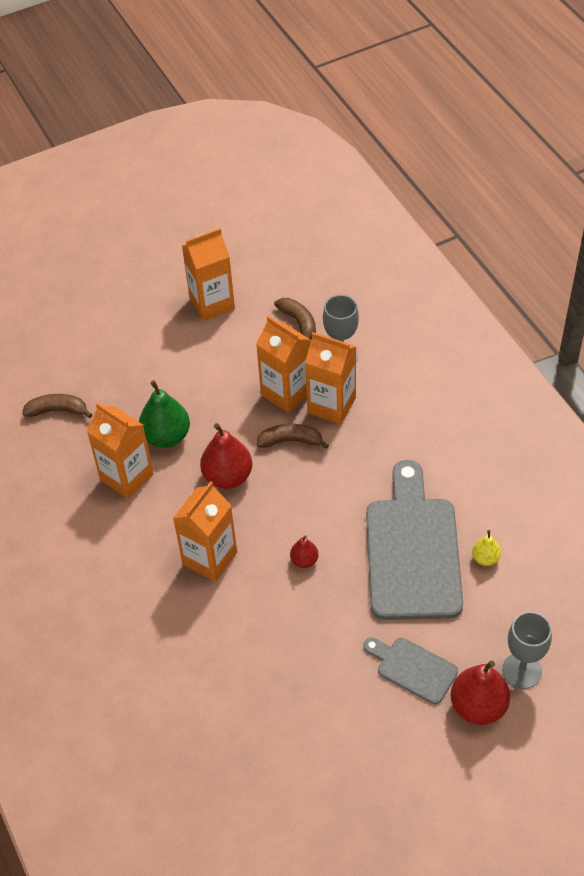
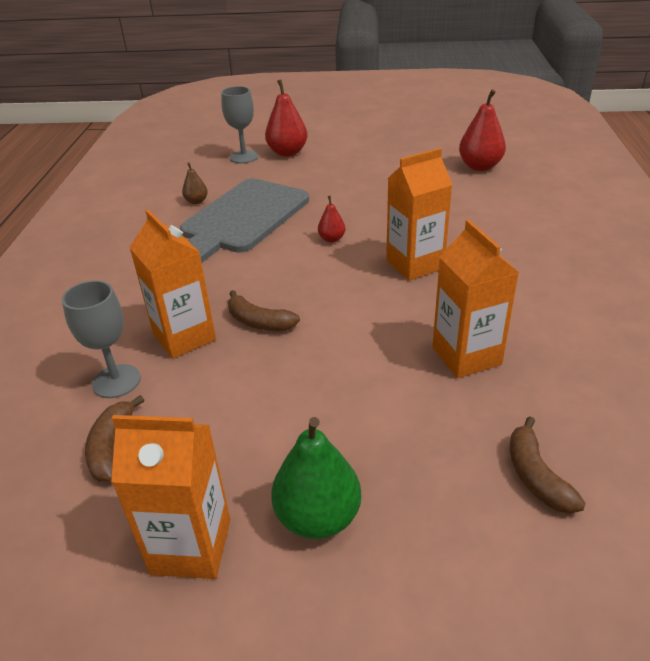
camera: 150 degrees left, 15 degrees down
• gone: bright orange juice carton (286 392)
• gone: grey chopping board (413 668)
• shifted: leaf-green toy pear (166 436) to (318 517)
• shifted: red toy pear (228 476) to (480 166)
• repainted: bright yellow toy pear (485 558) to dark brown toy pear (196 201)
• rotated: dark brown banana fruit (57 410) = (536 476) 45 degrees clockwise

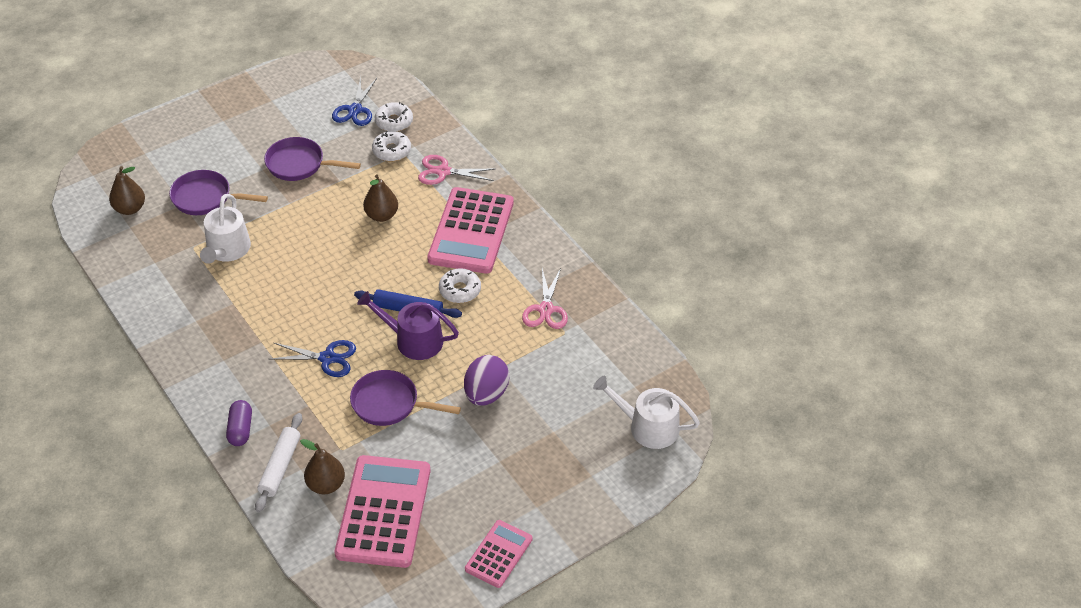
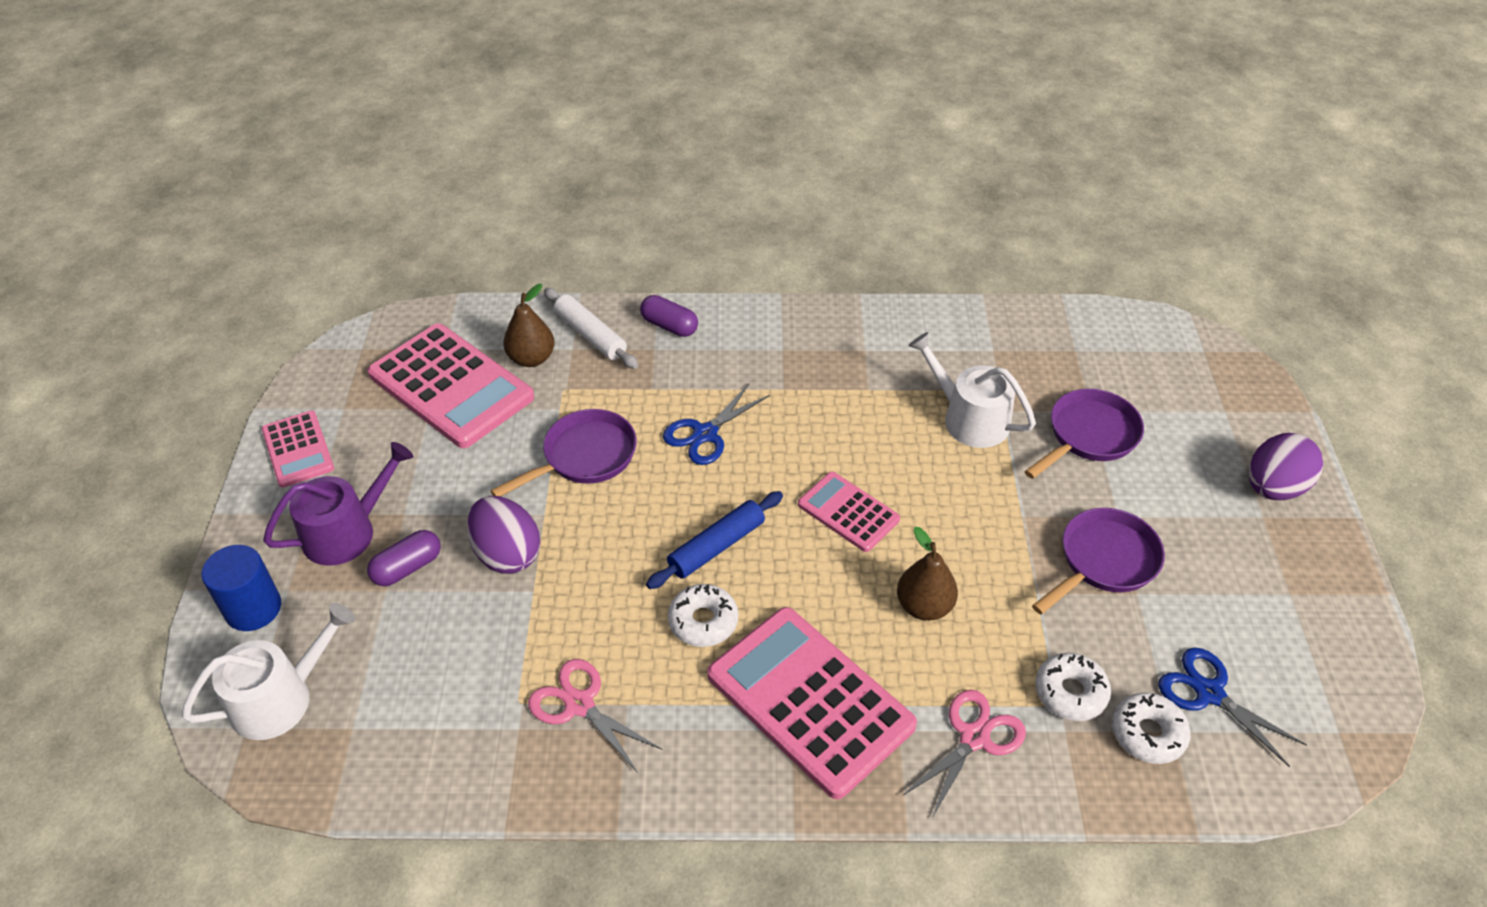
camera: 125 degrees right, 0 degrees up
• gone: dark brown toy pear (130 209)
• new: royal blue solid cylinder (253 608)
• new: violet pill (407 567)
• new: rosy adding machine (848 512)
• new: violet egg shape (1273 488)
• shifted: violet watering pot (413 340) to (347 531)

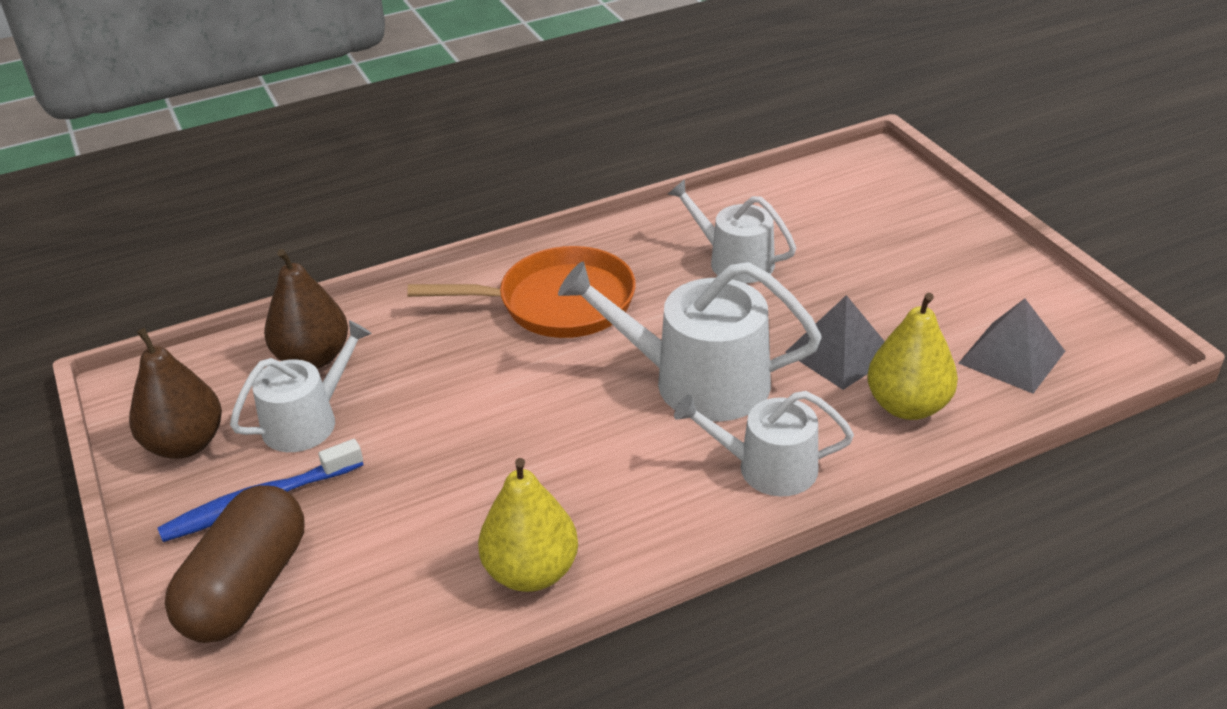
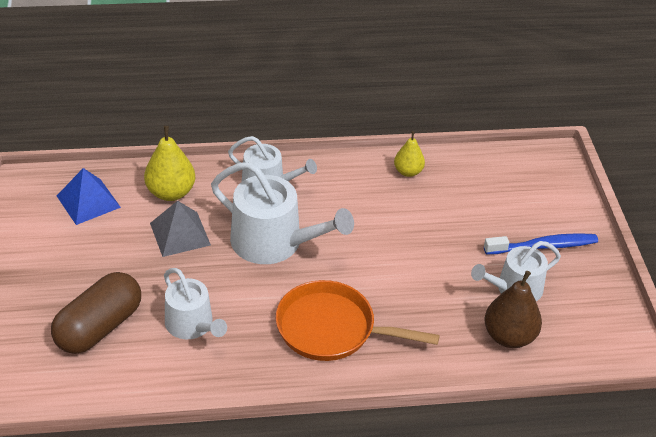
camera: 165 degrees left, 5 degrees up
• gone: dark brown toy pear (185 444)
• shifted: dark brown pill (247 588) to (99 327)
• repainted: grey pyramid (1012 357) to royal blue pyramid (88 201)
• scaled: bright yellow toy pear (531 572) = (408 172) x0.63

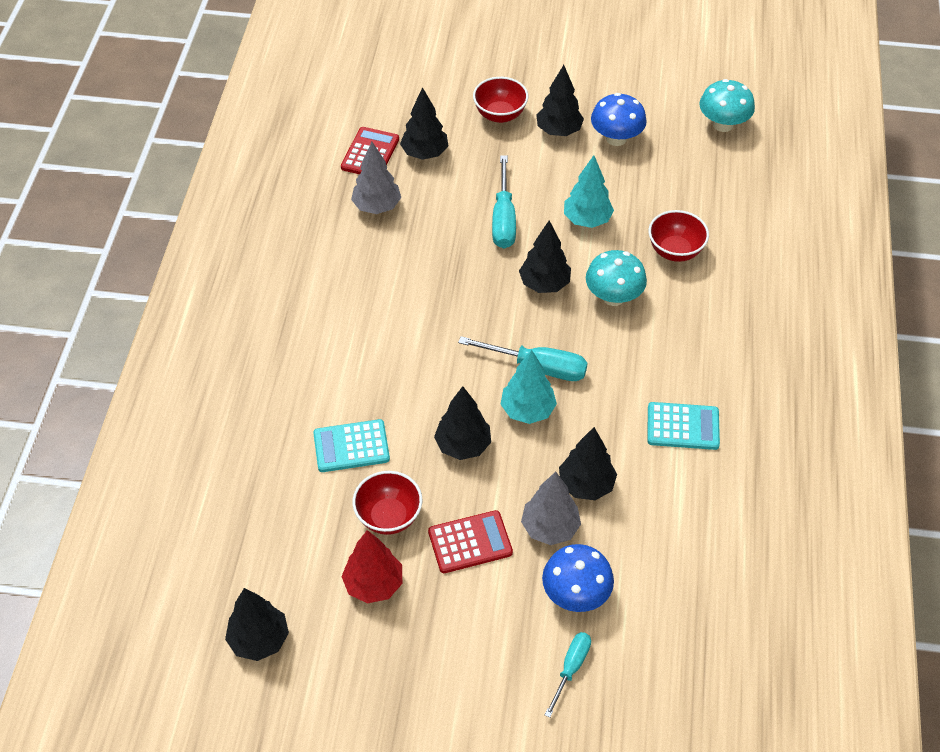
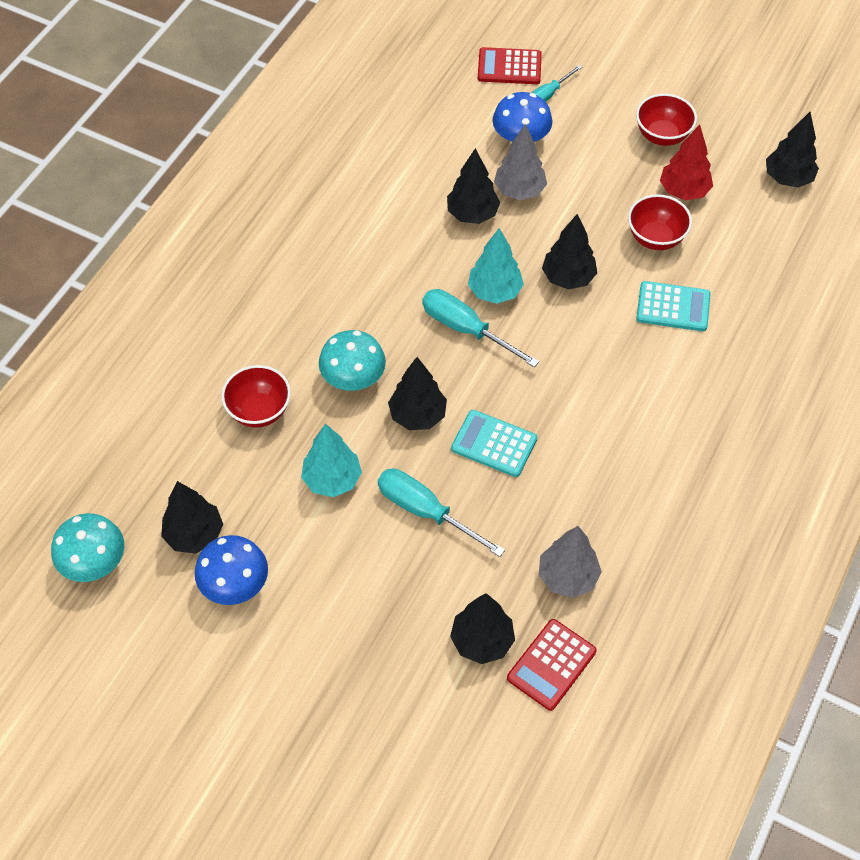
camera: 160 degrees left, 5 degrees up
• shifted: red adding machine (470 542) to (509 67)
• shifted: red deep dish (500 115) to (662 135)
• shifted: black toy tree (559 131) to (194 534)
• shifted: aqua adding machine (683 426) to (494 444)
• rotated: aqua screwdriver (503 219) = (425 511) 75 degrees counterclockwise

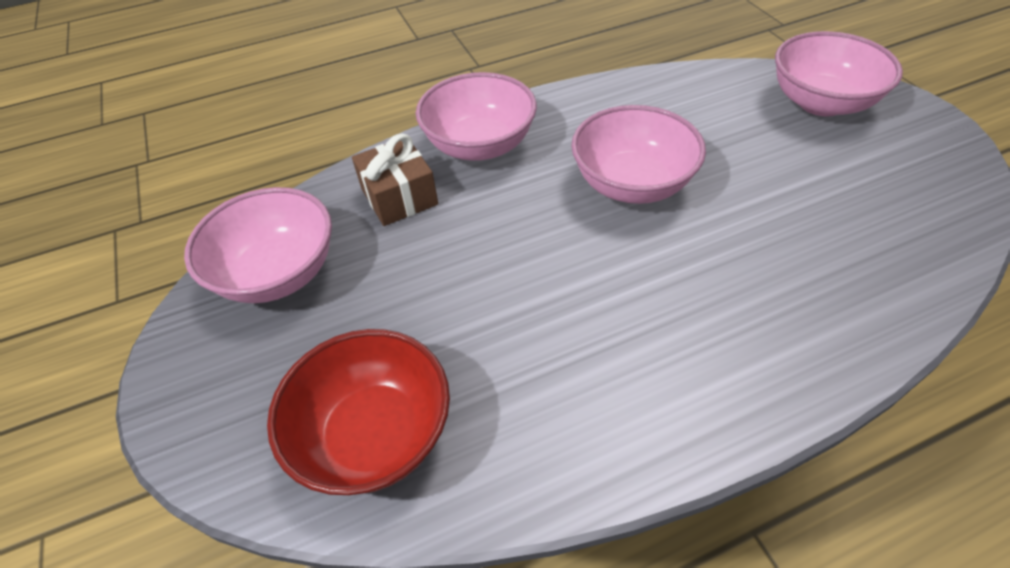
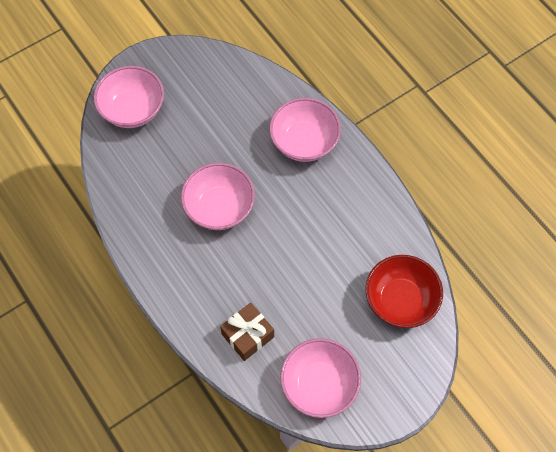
camera: 105 degrees left, 15 degrees up
• shifted: rosy deep dish (480 145) to (304 142)

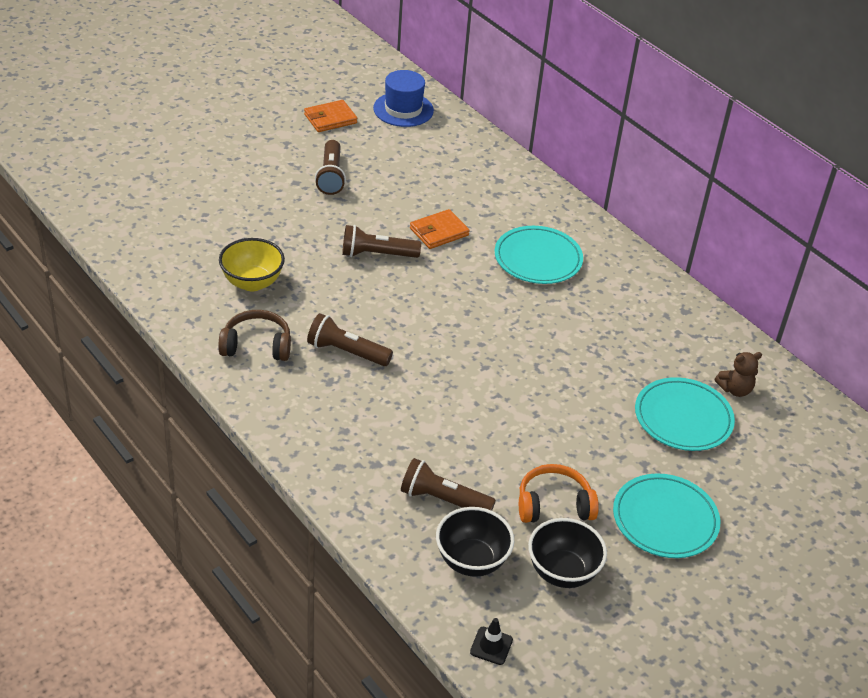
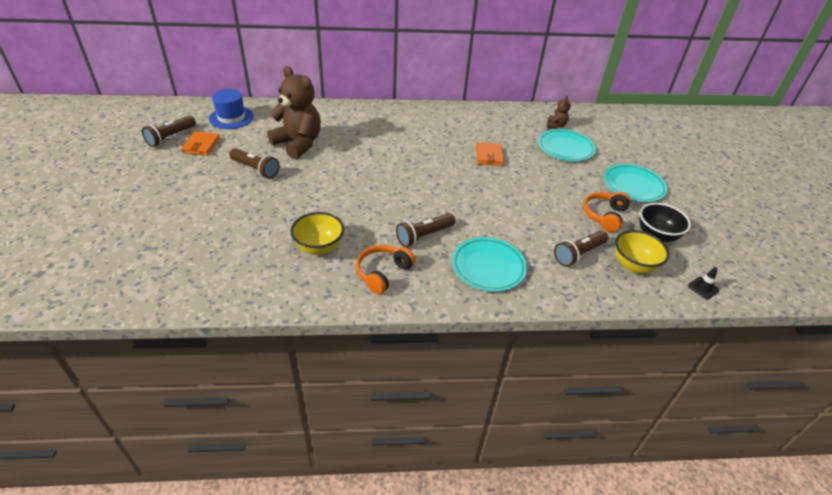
camera: 55 degrees left, 0 degrees up
• new: dark brown teddy bear (298 144)
• shifted: dark brown pocket torch (377 254) to (171 137)
• shifted: bright orange card wallet (439 232) to (489 156)
• shifted: aqua flat dish (538 259) to (488 267)
• repainted: dark brown over-ear headphones (256 345) to bright orange over-ear headphones (383 273)
• repainted: black deep dish (471 561) to bright yellow deep dish (633 265)

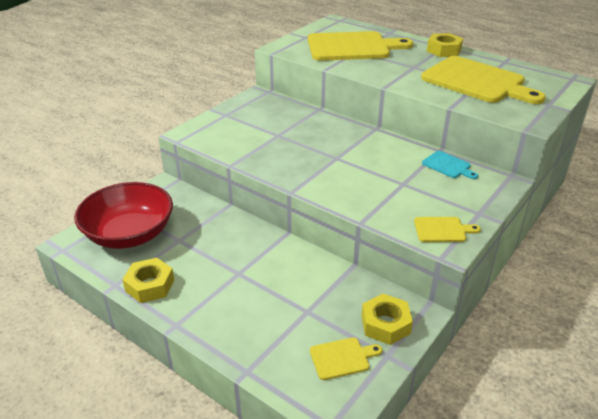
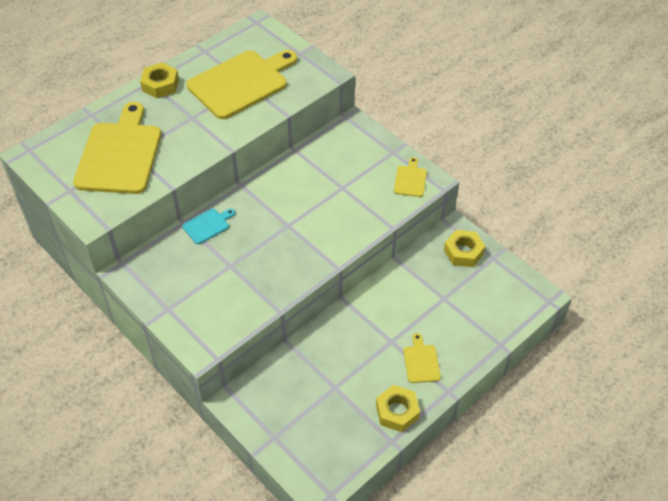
camera: 80 degrees left, 15 degrees up
• gone: red deep dish (129 234)
• shifted: bright yellow chopping board (342 358) to (421 361)
• shifted: aqua chopping board (448 165) to (208 225)

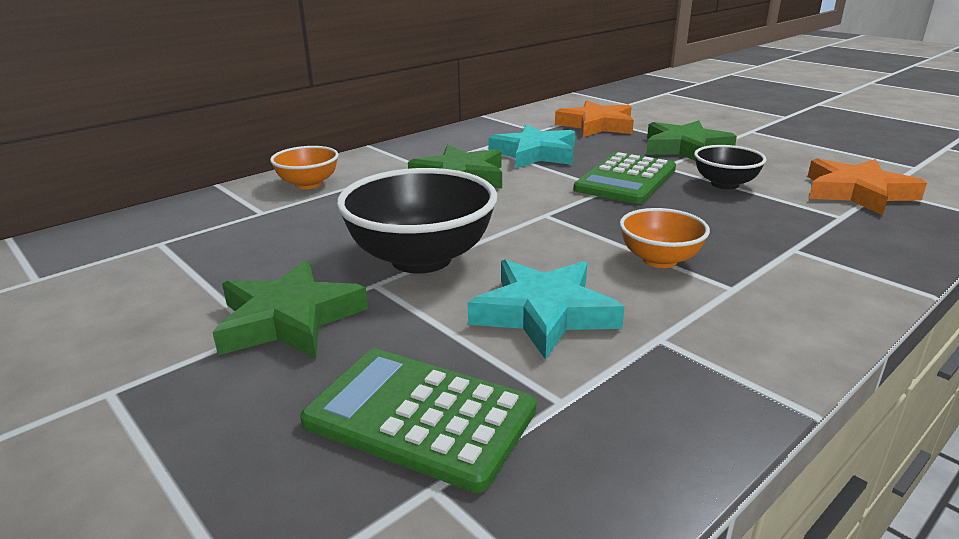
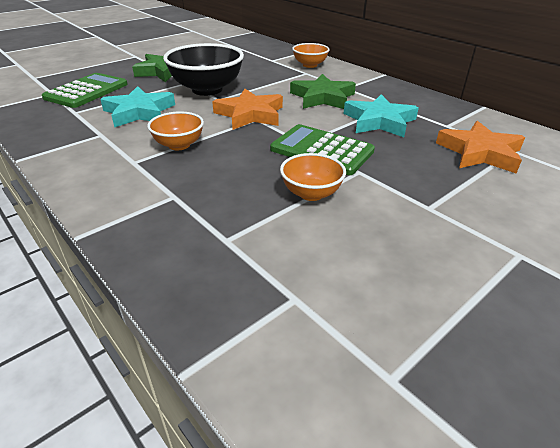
camera: 90 degrees right, 10 degrees up
• gone: leaf-green star (685 148)
• shifted: bright orange star (857 193) to (250 114)
• repainted: black deep dish (725 184) to bright orange deep dish (311 193)

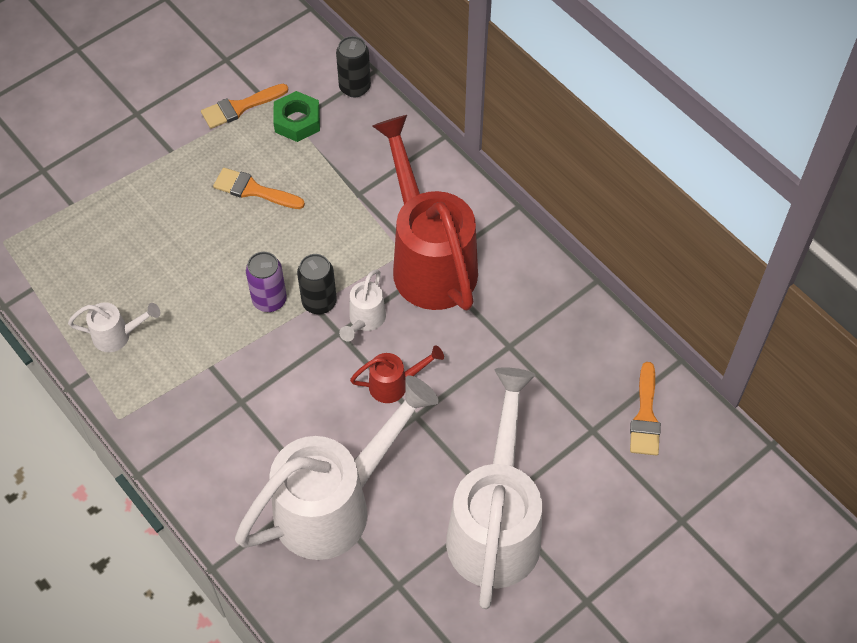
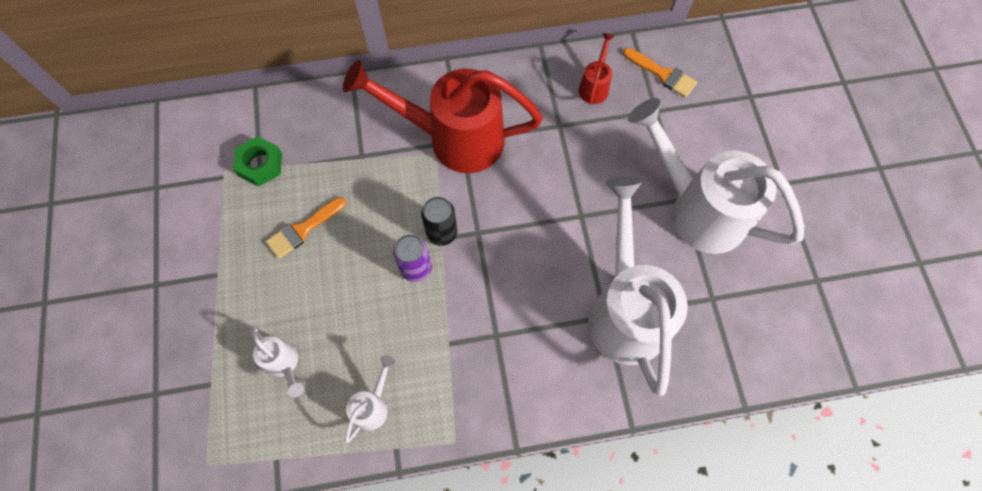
camera: 60 degrees left, 10 degrees up
• gone: bright orange brush (240 107)
• gone: black soda can (354 87)
• shifted: snow-white watering pot (364 321) to (284 364)
• shifted: red watering pot (395 384) to (595 86)

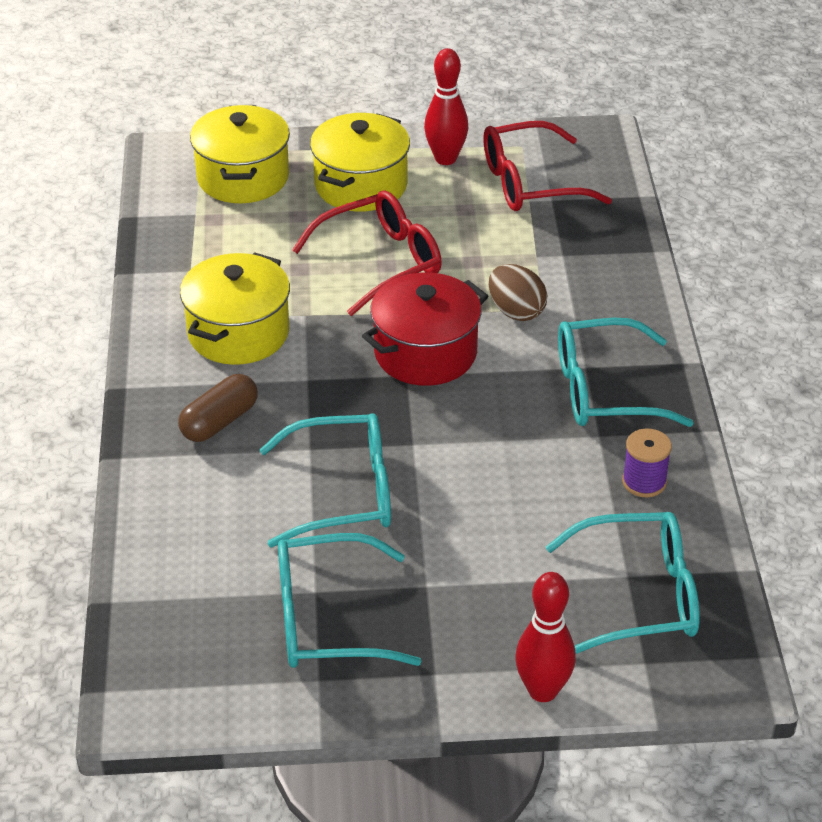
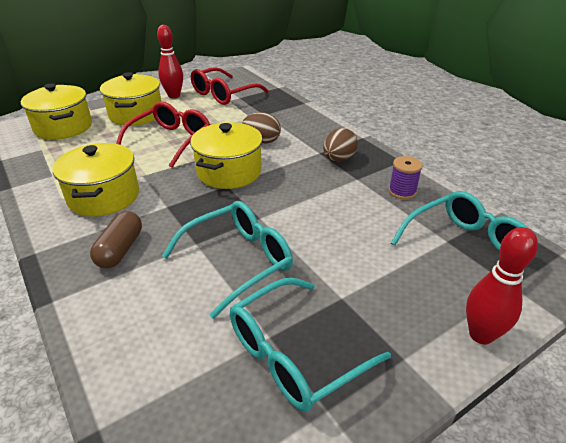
camera: 30 degrees left, 5 degrees down
• swapped: aqua eyeglasses (604 390) to dark brown egg shape (338 159)
• repainted: red cooking pot (425 353) to bright yellow cooking pot (229 172)

